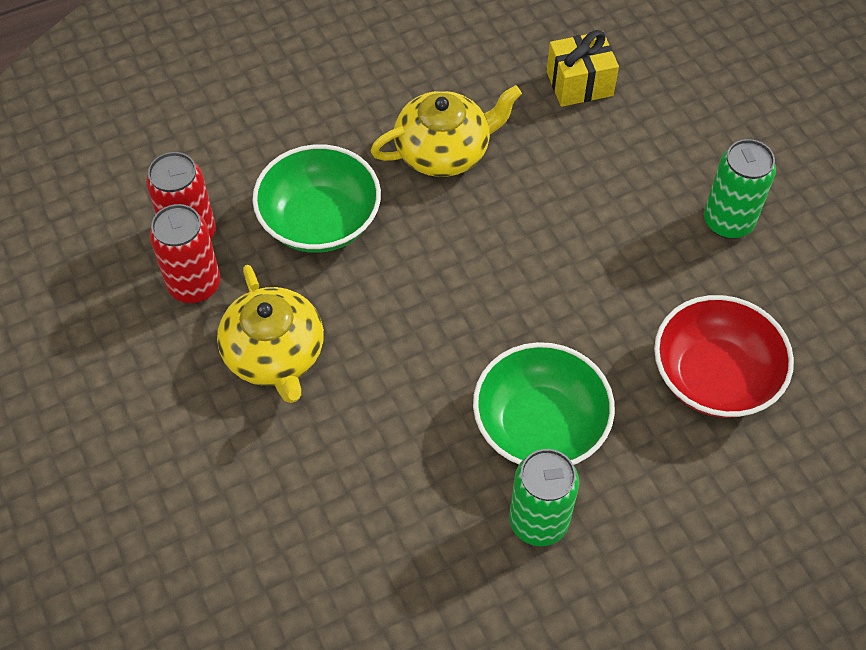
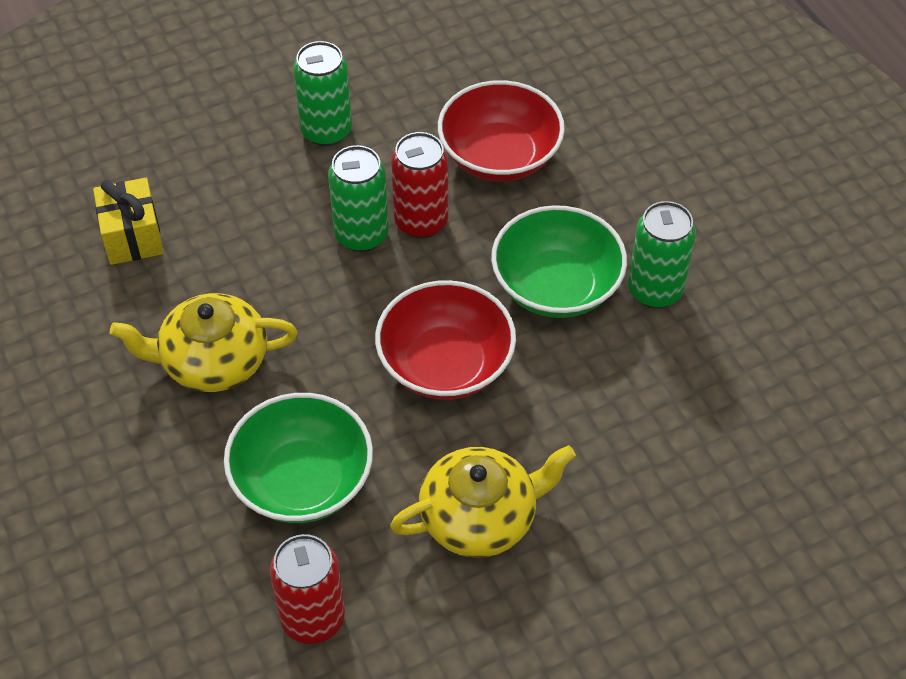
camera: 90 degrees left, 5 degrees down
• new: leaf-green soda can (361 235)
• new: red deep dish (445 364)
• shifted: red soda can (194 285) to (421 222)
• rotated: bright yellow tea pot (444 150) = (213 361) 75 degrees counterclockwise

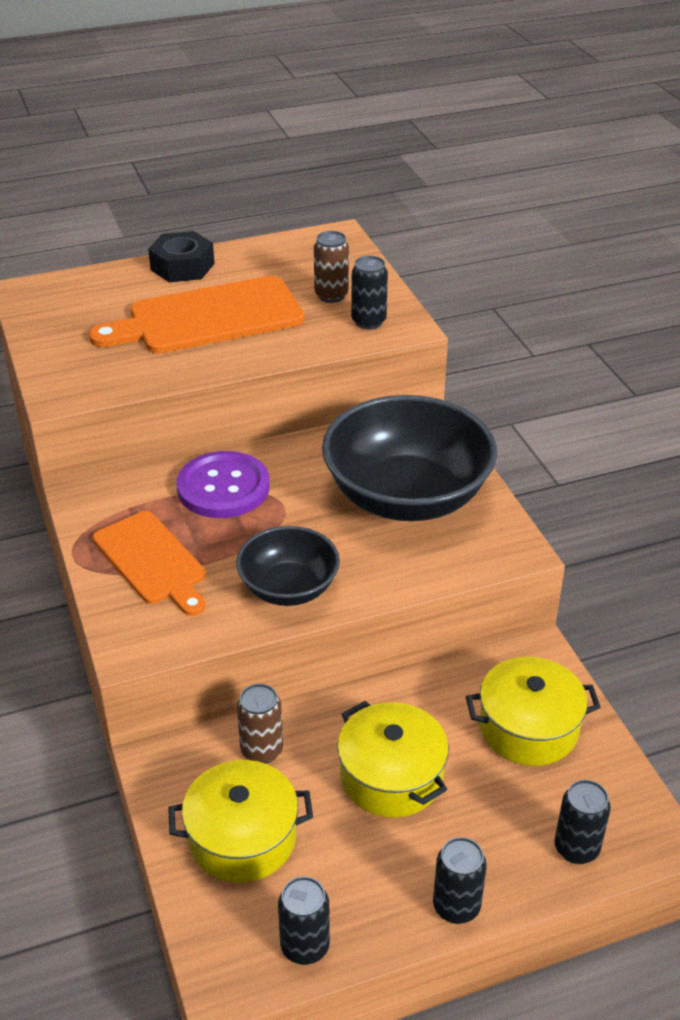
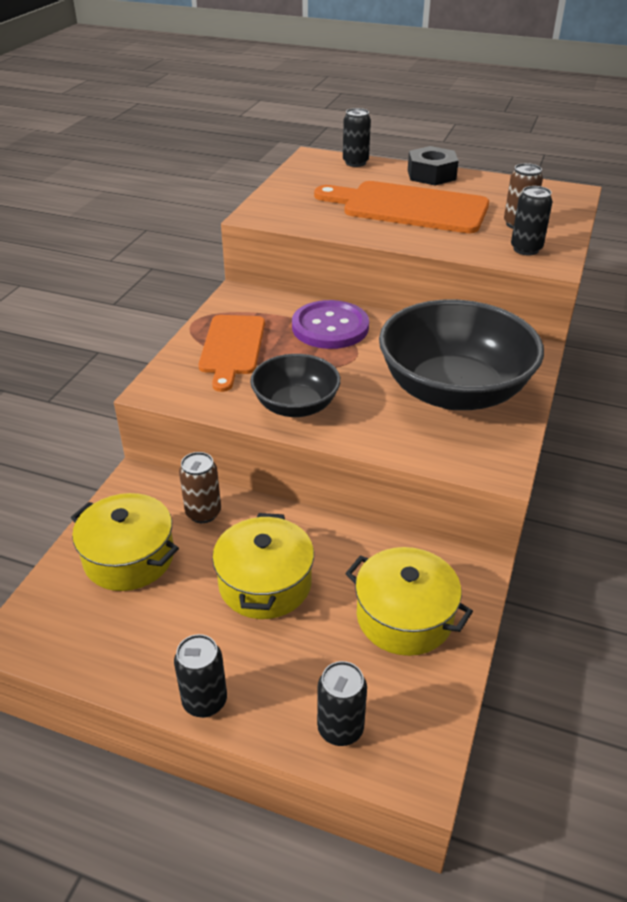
camera: 40 degrees right, 0 degrees up
• shifted: black soda can (305 946) to (355 162)

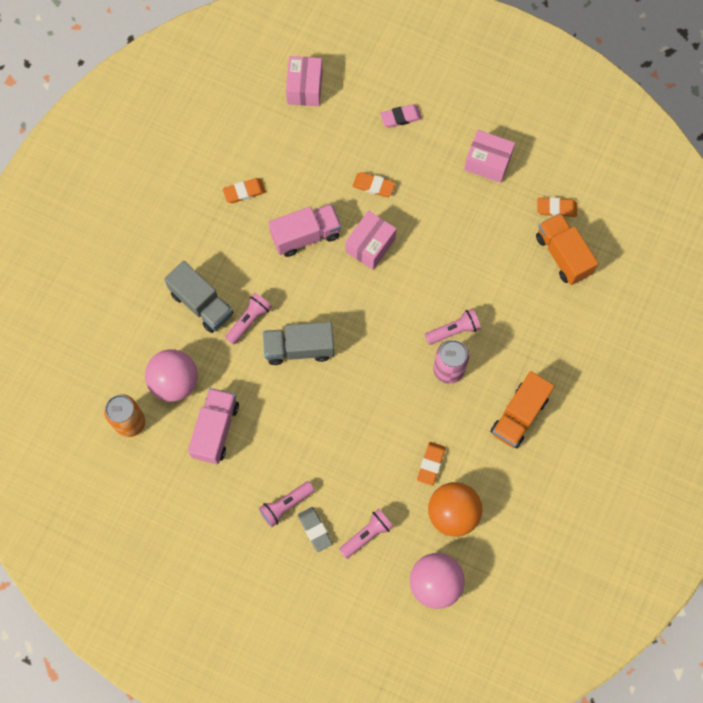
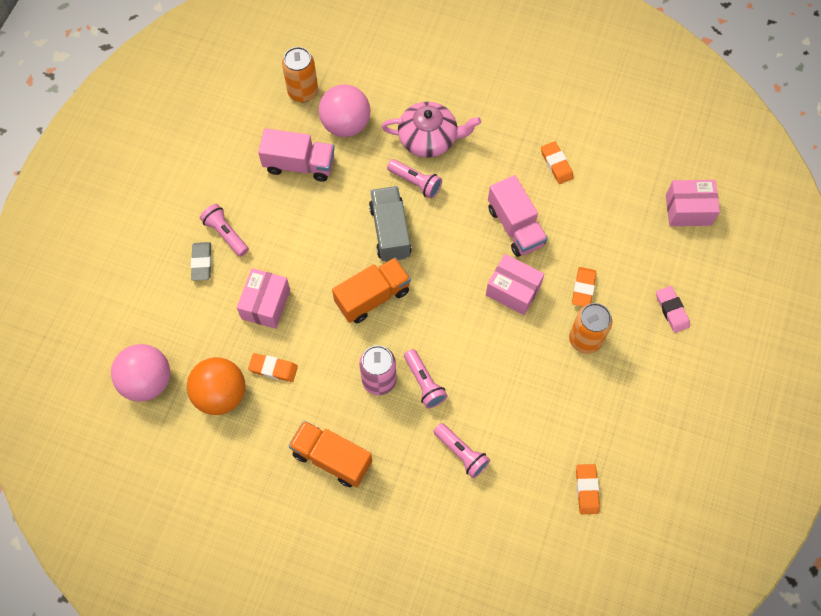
camera: 85 degrees right, 5 degrees down
• new: bright orange soda can (585 339)
• shifted: rosy pocket torch (367 535) to (461 453)
• shifted: rosy package (488 162) to (266 304)
• shifted: bright orange toy truck (563 255) to (372 297)
• swapped: grey toy truck (201 304) to rosy tea pot (429 139)
• rotated: grey pencil eraser (315 529) = (202 262) 60 degrees counterclockwise

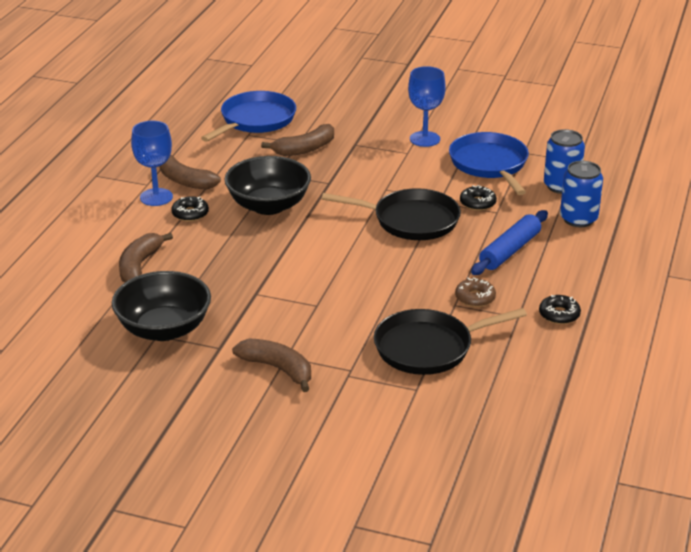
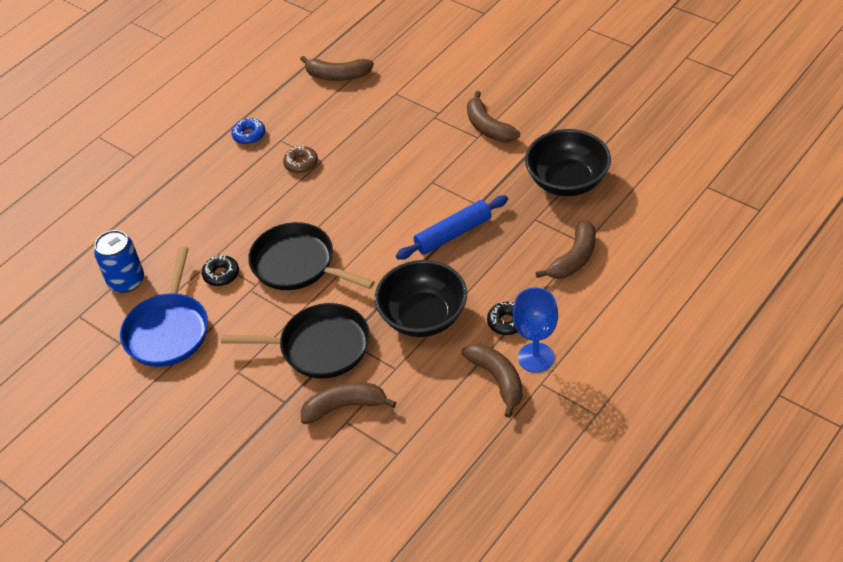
camera: 155 degrees left, 15 degrees up
• gone: royal blue pan (255 120)
• gone: royal blue chalice (424 139)
• gone: royal blue soda can (578 219)
• new: dark brown banana fruit (337 75)
• shifted: black pan (428 348) to (320 347)
• shifted: royal blue pastry roller (510 251) to (453 234)
• repainted: black glazed donut (559 315) to royal blue glazed donut (249 135)

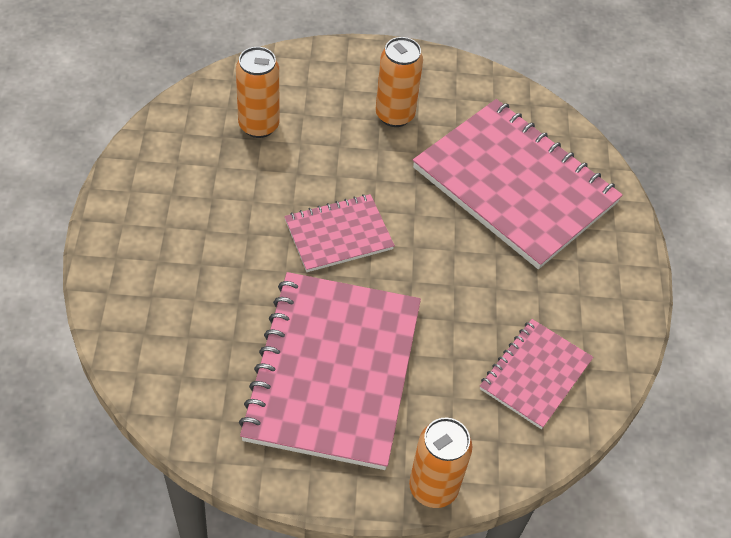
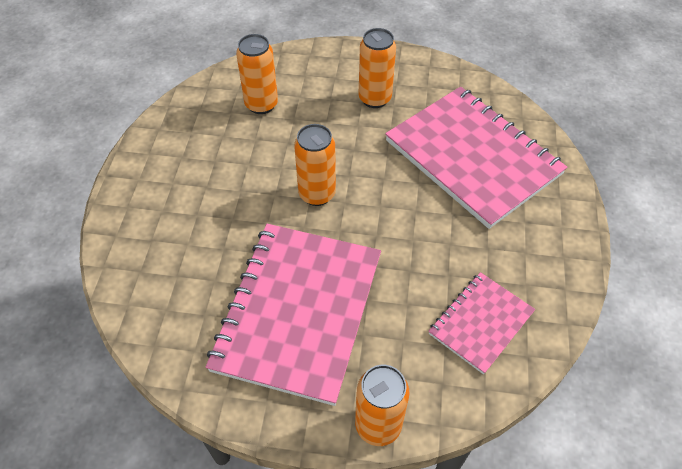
camera: 10 degrees right, 0 degrees up
• swapped: rosy exercise book (338 235) to bright orange soda can (317 194)

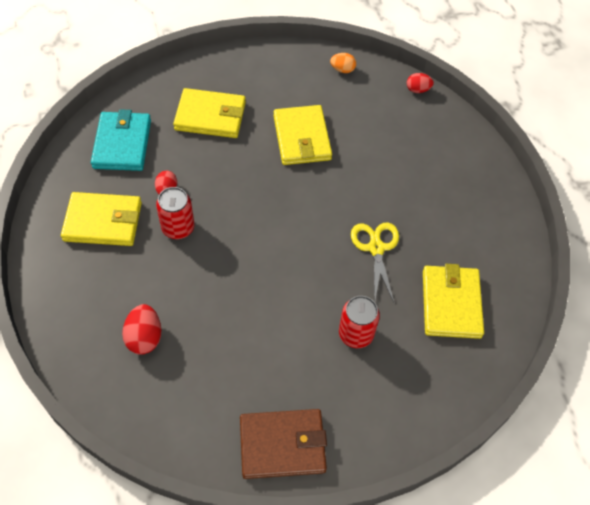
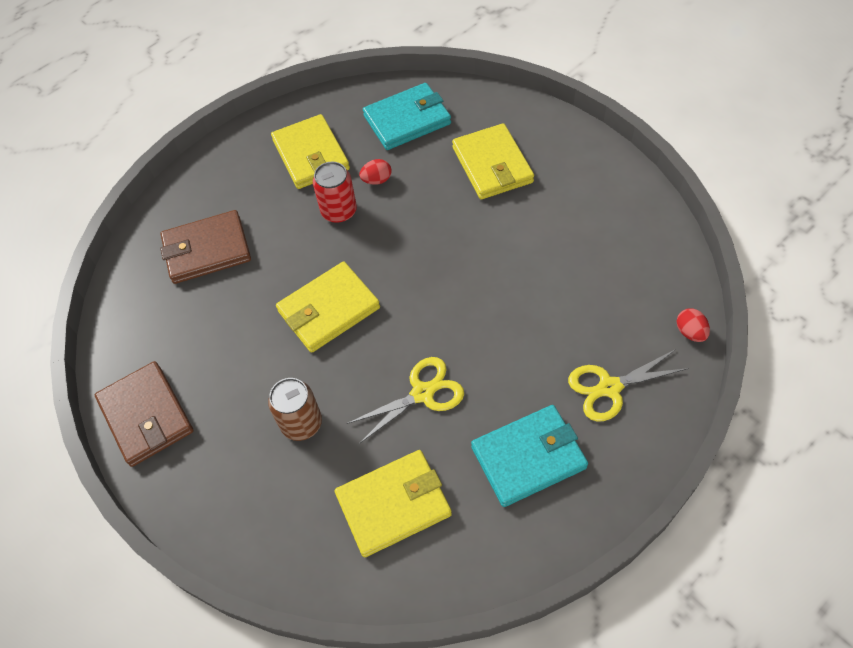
camera: 70 degrees right, 0 degrees up
• gone: bright orange egg shape (342 69)
• new: aqua card wallet (528 457)
• new: bright yellow shears (609 388)
• shifted: bright yellow card wallet (302 138) to (329 310)
• swapped: red egg shape (144 337) to dark brown card wallet (207 250)
• repainted: red soda can (356 334) to dark brown soda can (301 423)

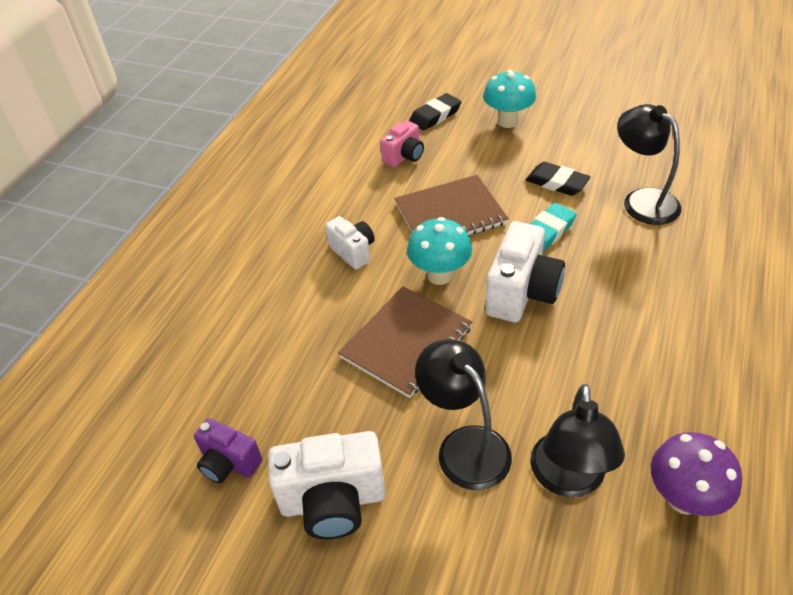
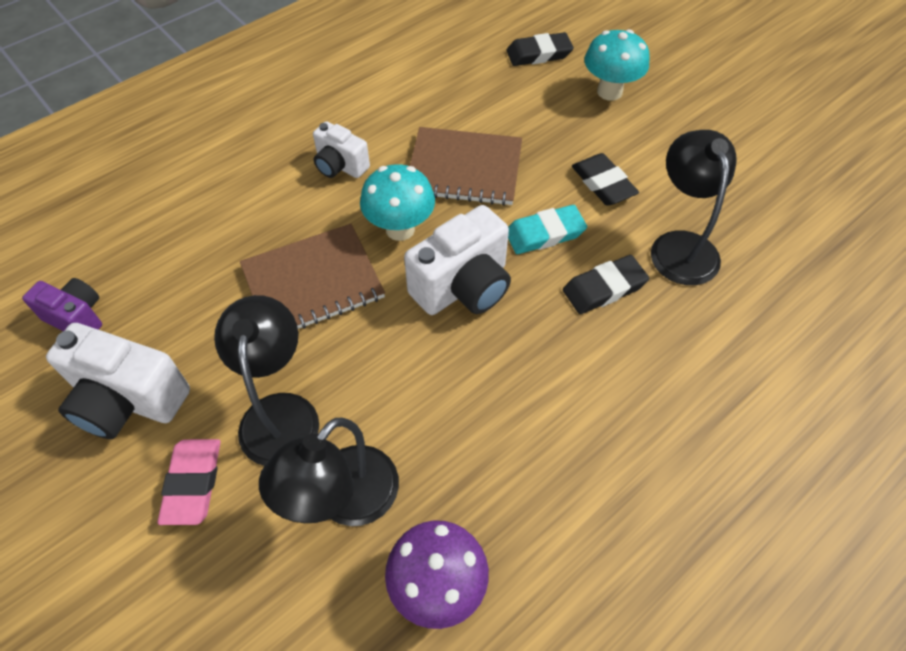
camera: 25 degrees right, 10 degrees up
• gone: rosy photo camera (404 156)
• new: rosy pencil eraser (193 483)
• new: black pencil eraser (604 288)
• rotated: violet photo camera (229 463) = (77 318) 150 degrees clockwise
• rotated: snow-white photo camera (353 252) = (340 166) 135 degrees clockwise

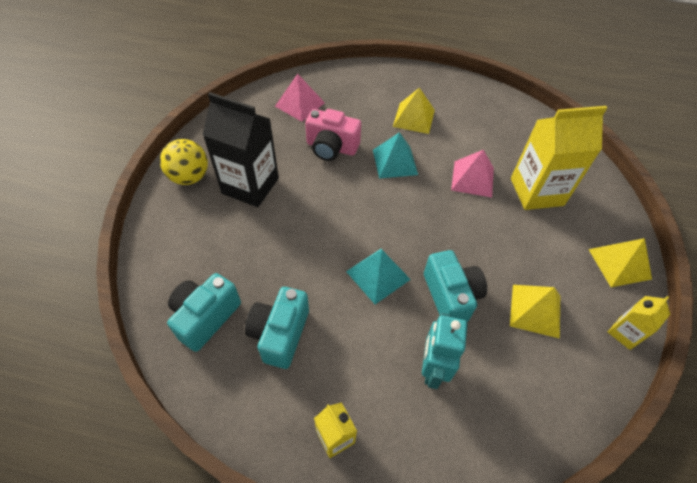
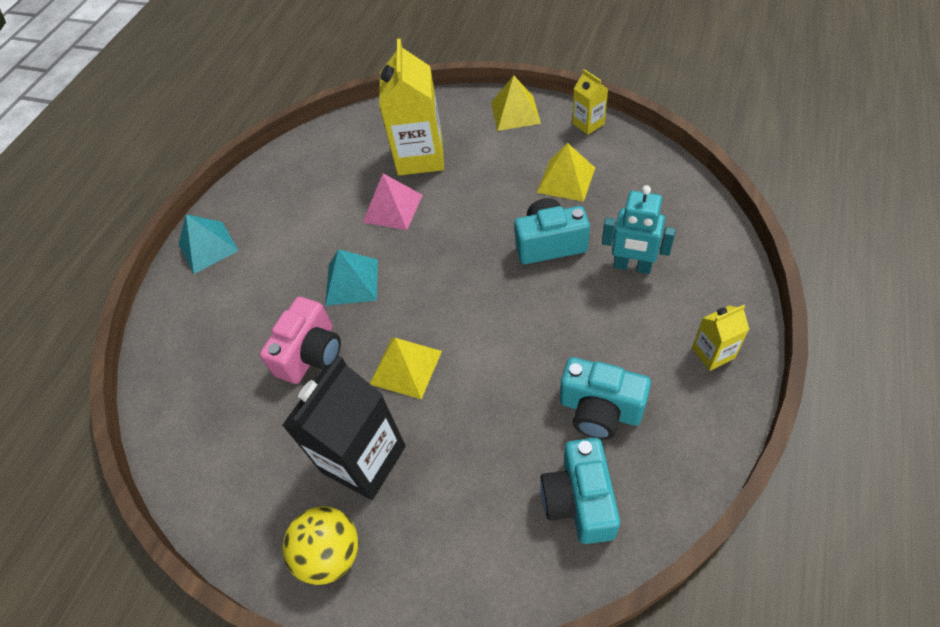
camera: 75 degrees left, 0 degrees up
• gone: rosy pyramid (300 104)
• shifted: aqua pyramid (378 275) to (208 247)
• shifted: bright yellow pyramid (413 118) to (405 367)
• rotated: aqua photo camera (205 317) = (579 500) 45 degrees clockwise

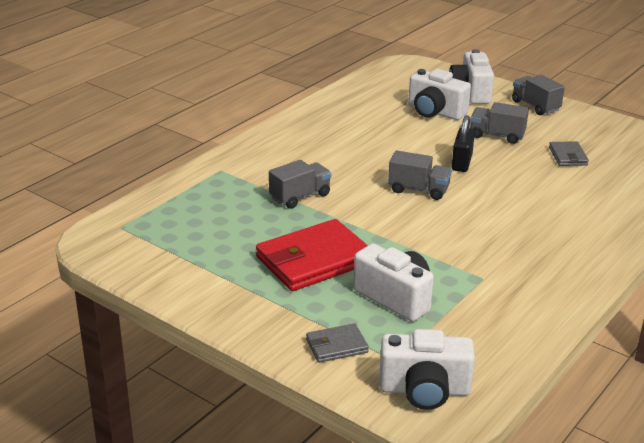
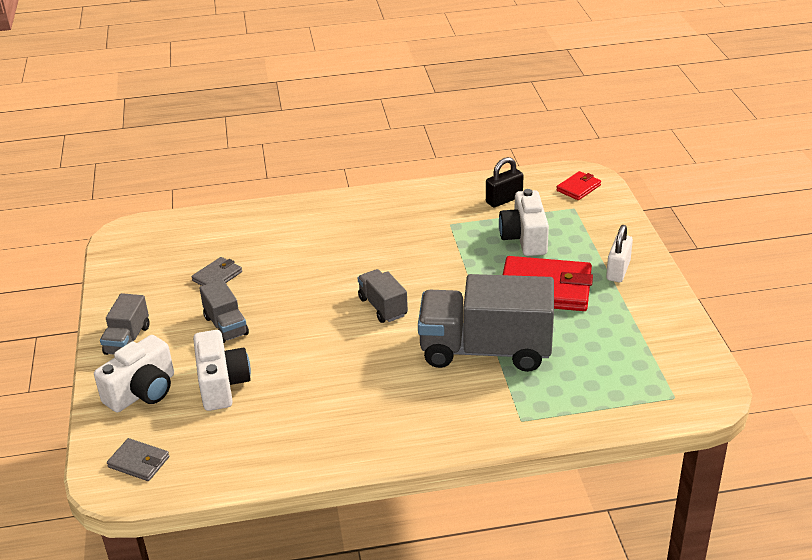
camera: 135 degrees left, 5 degrees up
• new: snow-white lock (618 270)
• shifted: grey card wallet (336 346) to (139 462)
• shifted: black lock (461 163) to (504 199)
• swapped: snow-white photo camera (424 390) to red card wallet (578 188)
• scaled: grey toy truck (300 196) = (485 350) x2.06

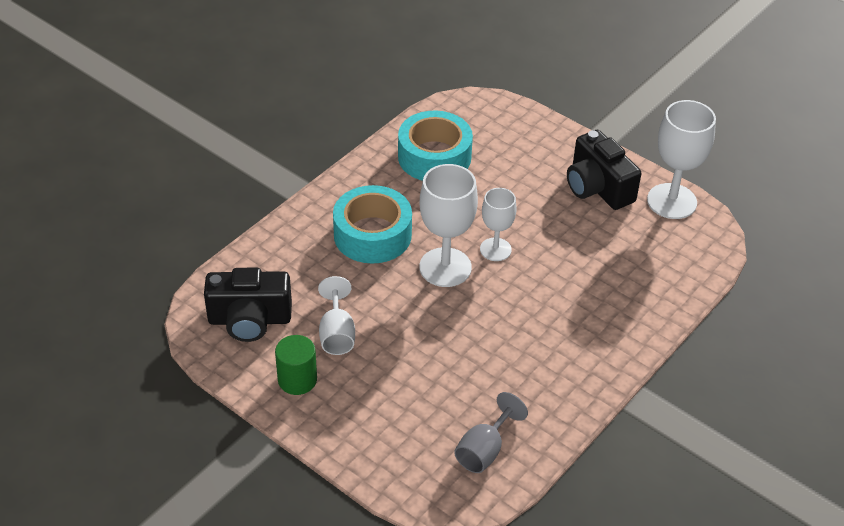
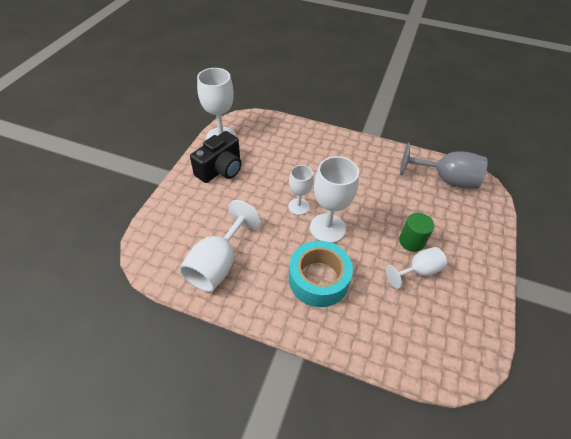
camera: 110 degrees left, 5 degrees up
• gone: black photo camera (249 320)
• shifted: leaf-green solid cylinder (297 380) to (411 241)
• swapped: aqua sticky tape (434 157) to snow-white chalice (218 264)
• scaled: grey chalice (484 450) = (445 179) x1.63

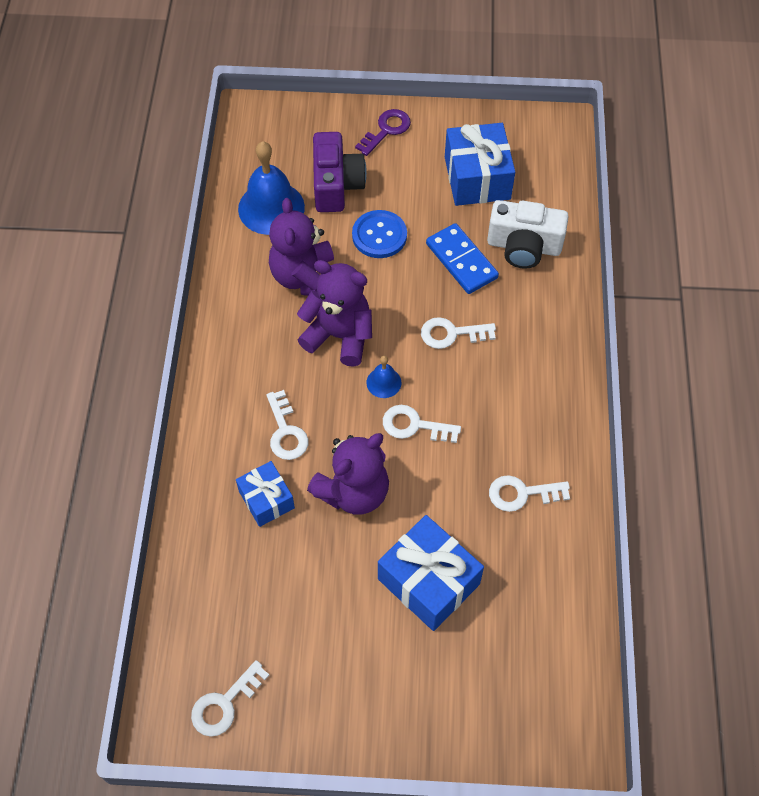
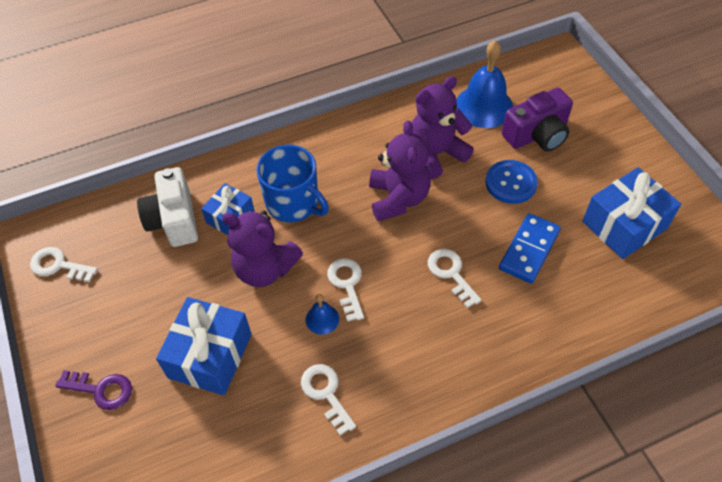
camera: 65 degrees right, 5 degrees down
• shifted: violet door key (386 130) to (101 390)
• shifted: royal blue hand bell (383 382) to (322 319)
• shifted: snow-white photo camera (524 246) to (174 220)
• swapped: snow-white door key (286 432) to royal blue coffee mug (293 203)

